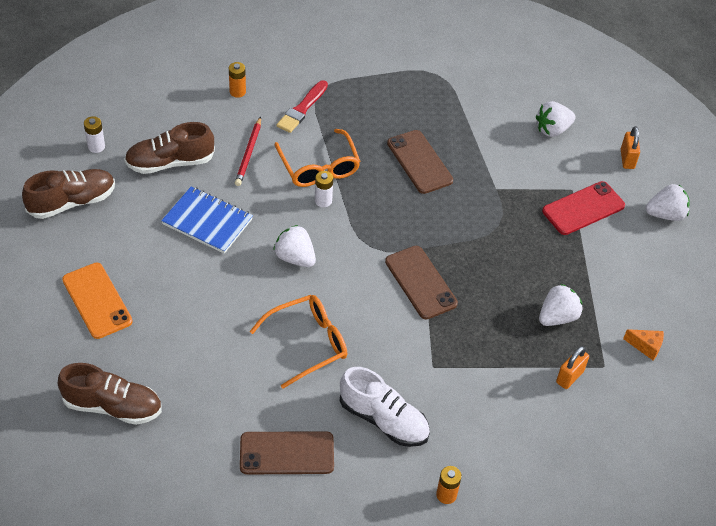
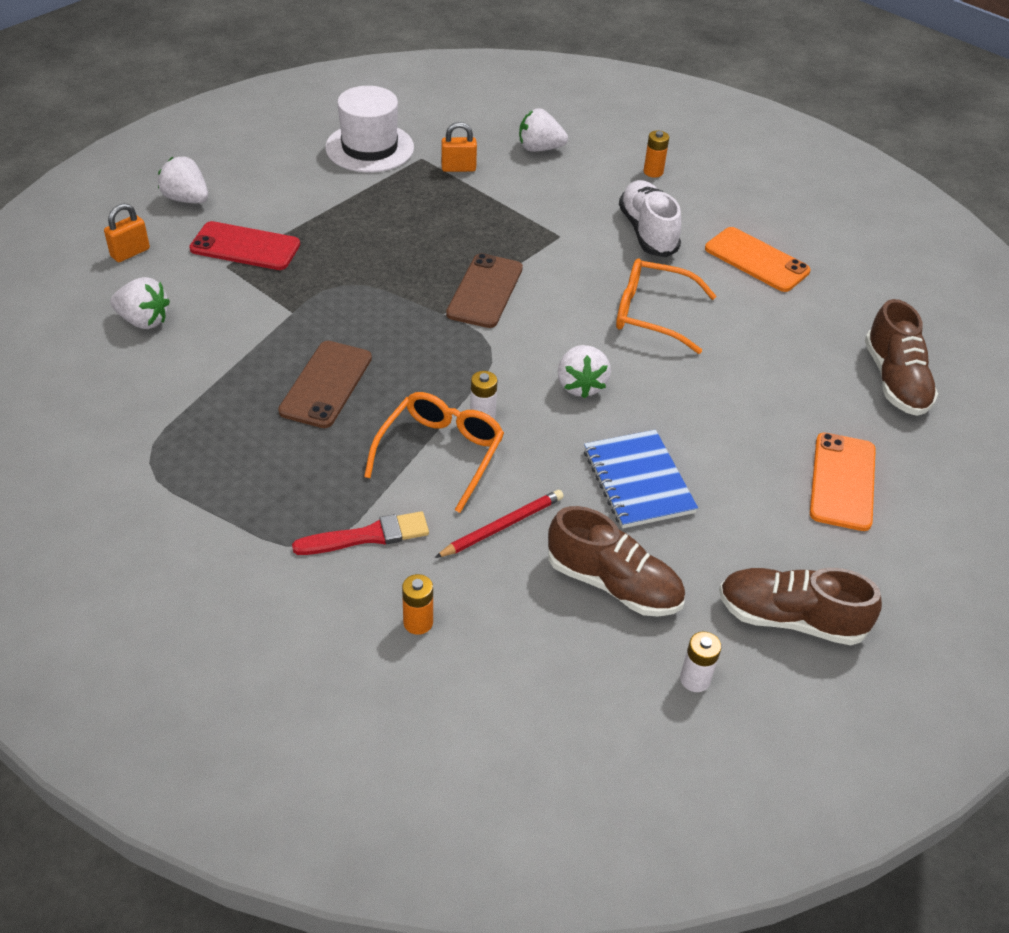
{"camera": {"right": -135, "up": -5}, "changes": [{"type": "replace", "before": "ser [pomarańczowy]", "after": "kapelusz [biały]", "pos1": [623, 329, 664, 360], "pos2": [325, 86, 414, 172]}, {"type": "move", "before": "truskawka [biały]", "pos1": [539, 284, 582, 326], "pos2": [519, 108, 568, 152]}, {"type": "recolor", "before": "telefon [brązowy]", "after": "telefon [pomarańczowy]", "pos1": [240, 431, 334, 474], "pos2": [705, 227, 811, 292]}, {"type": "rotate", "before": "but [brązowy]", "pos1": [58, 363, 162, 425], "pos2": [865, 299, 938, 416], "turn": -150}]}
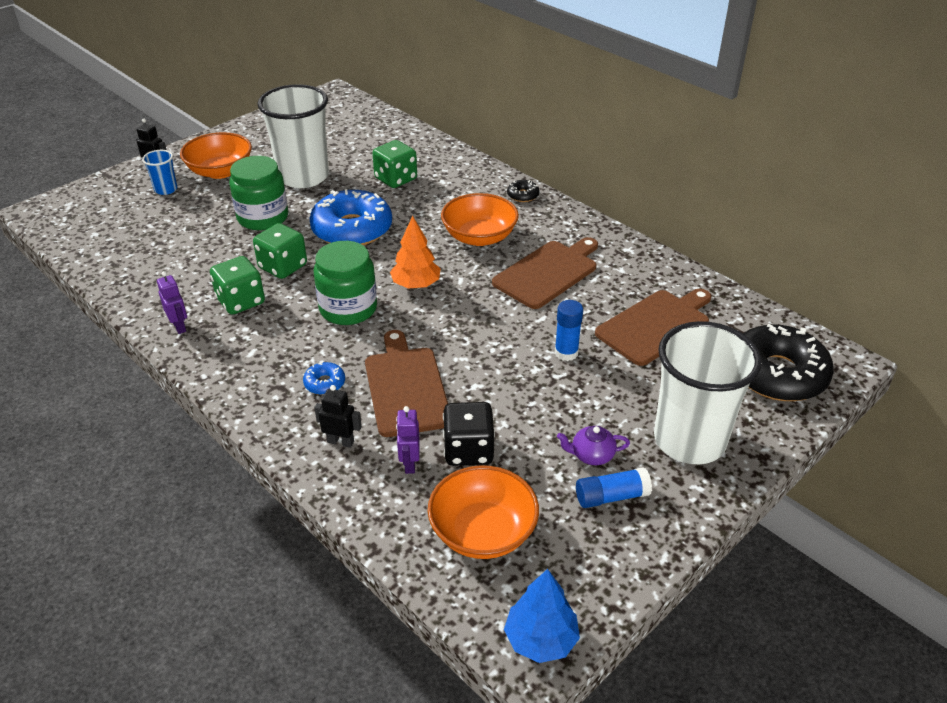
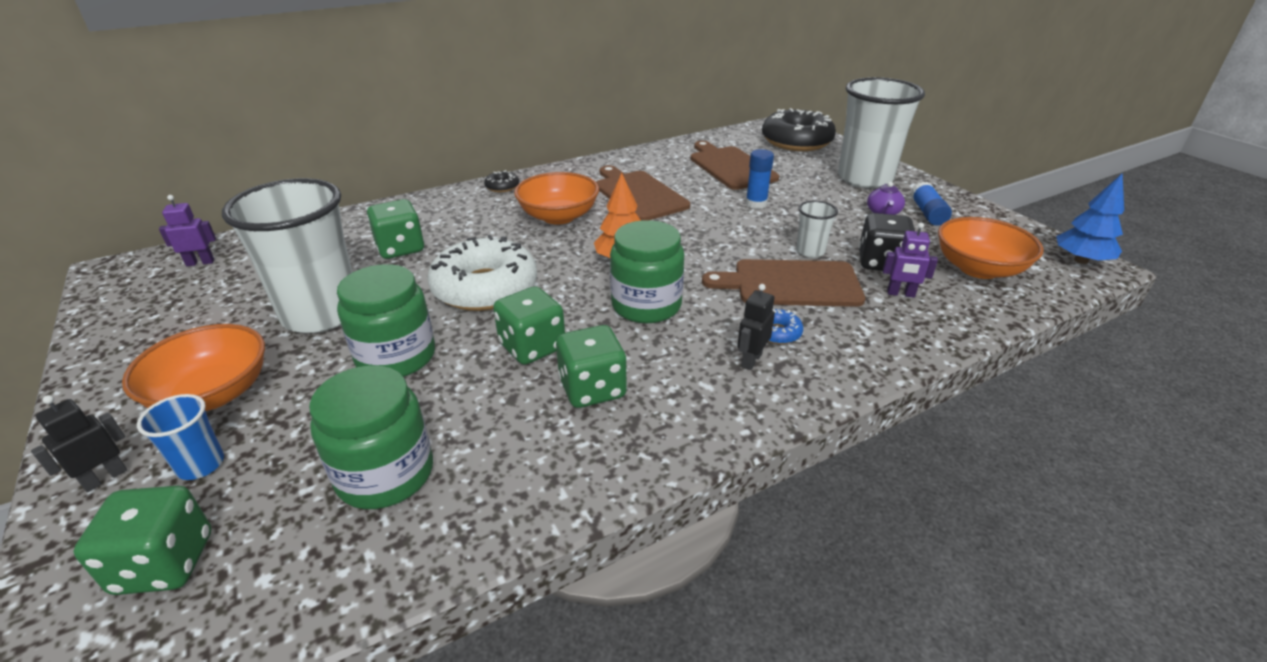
{"camera": {"right": -75, "up": -5}, "changes": [{"type": "insert", "after": "kostka do gry [zielony]", "pos2": [74, 486, 211, 595]}, {"type": "move", "before": "robot [fioletowy]", "pos1": [157, 271, 187, 334], "pos2": [159, 195, 216, 266]}, {"type": "insert", "after": "słoik [zielony]", "pos2": [309, 365, 433, 509]}, {"type": "recolor", "before": "donut [niebieski]", "after": "donut [biały]", "pos1": [309, 189, 392, 245], "pos2": [427, 235, 537, 311]}, {"type": "move", "before": "robot [czarny]", "pos1": [314, 385, 362, 448], "pos2": [737, 284, 775, 370]}, {"type": "insert", "after": "szklanka [biały]", "pos2": [796, 201, 838, 258]}]}
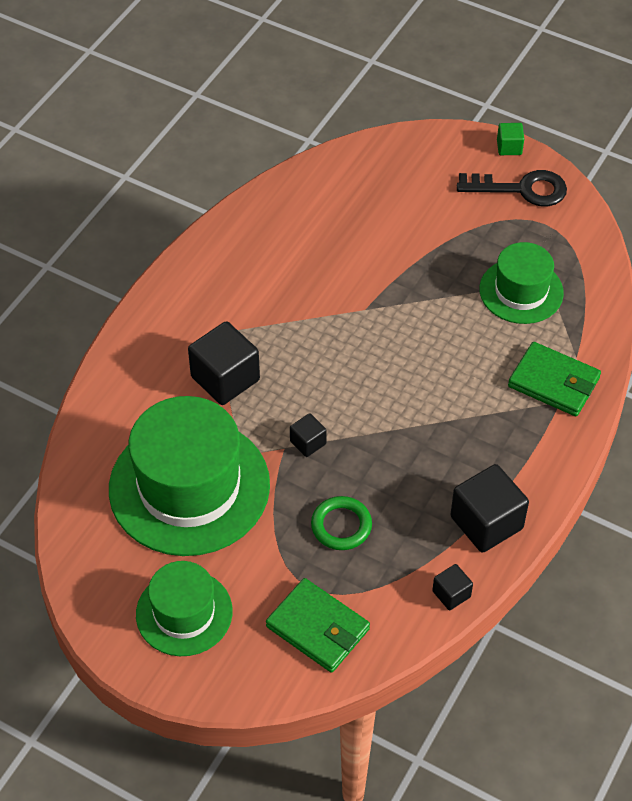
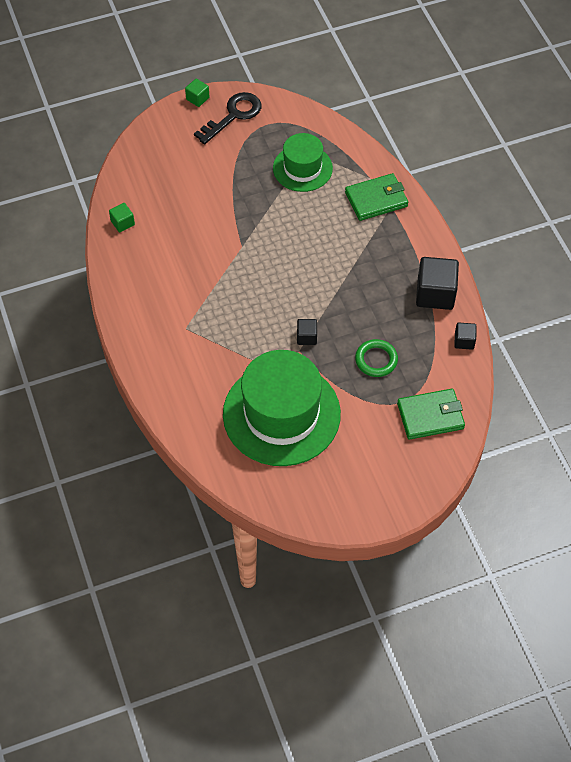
{"camera": {"right": -50, "up": 5}, "changes": [{"type": "insert", "after": "sześcian [zielony]", "pos2": [109, 203, 135, 232]}, {"type": "delete", "before": "kapelusz [zielony]", "pos1": [136, 561, 233, 656]}, {"type": "delete", "before": "sześcian [czarny]", "pos1": [188, 321, 260, 405]}]}
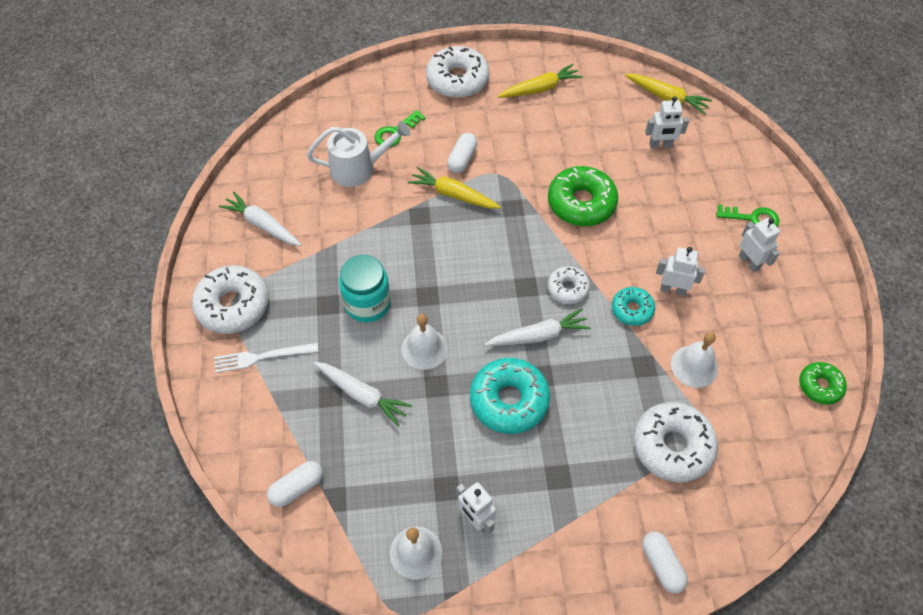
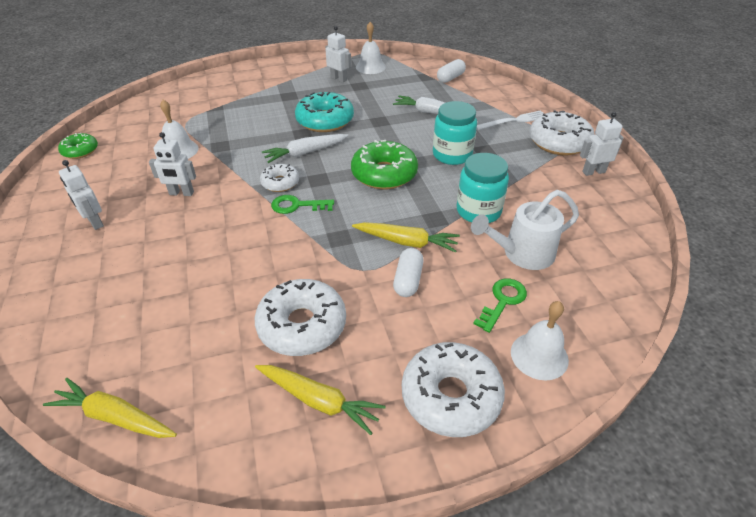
{"camera": {"right": 170, "up": -15}, "changes": [{"type": "move", "before": "donut [biały]", "pos1": [633, 402, 718, 482], "pos2": [255, 279, 346, 356]}, {"type": "rotate", "before": "marchewka [żółty]", "pos1": [497, 64, 582, 98], "pos2": [255, 365, 386, 435], "turn": -120}, {"type": "move", "before": "klucz [zielony]", "pos1": [716, 204, 780, 226], "pos2": [271, 195, 334, 214]}, {"type": "move", "before": "donut [zielony]", "pos1": [548, 166, 618, 226], "pos2": [351, 140, 418, 189]}, {"type": "insert", "after": "słoik [turkusowy]", "pos2": [457, 153, 509, 223]}, {"type": "move", "before": "dzwonek [biały]", "pos1": [401, 314, 448, 370], "pos2": [511, 301, 569, 381]}, {"type": "move", "before": "robot [biały]", "pos1": [645, 97, 689, 148], "pos2": [580, 112, 624, 176]}, {"type": "delete", "before": "marchewka [biały]", "pos1": [219, 192, 302, 246]}, {"type": "delete", "before": "donut [turkusowy]", "pos1": [612, 287, 655, 326]}, {"type": "delete", "before": "kapsułka [biały]", "pos1": [642, 532, 688, 593]}]}
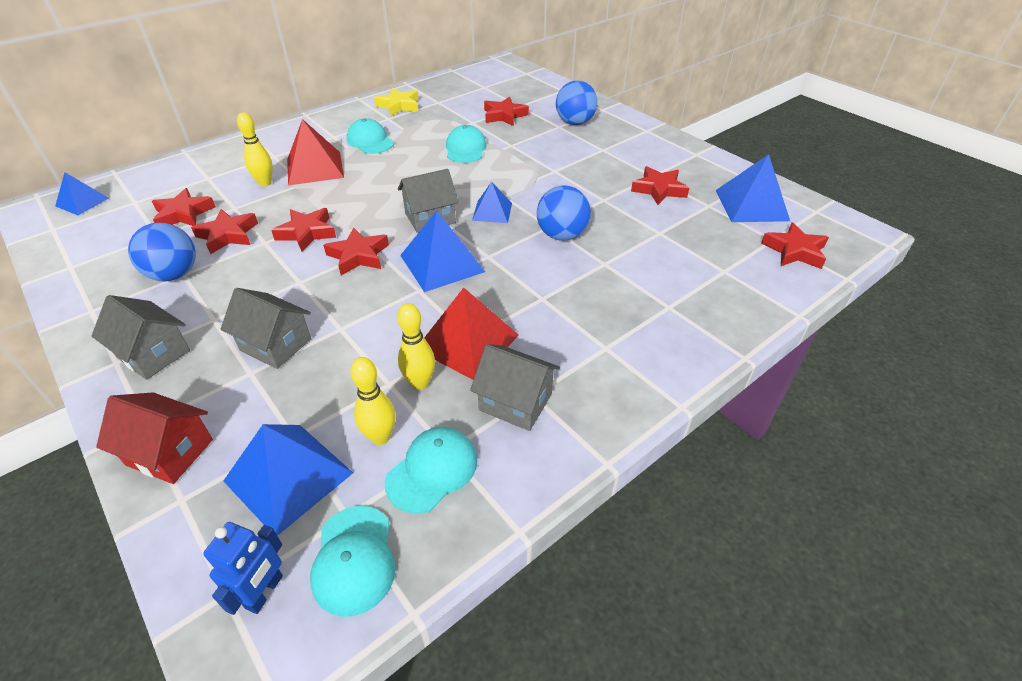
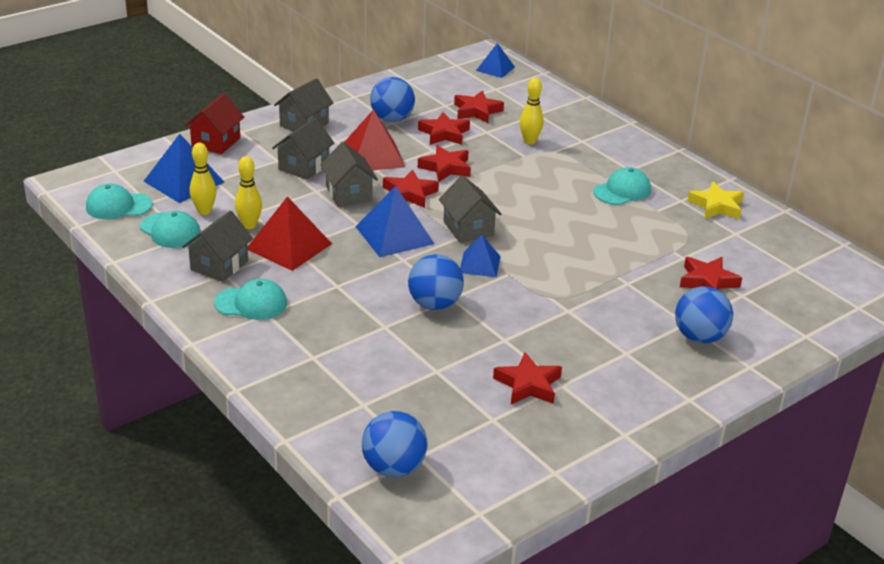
{"camera": {"right": 90, "up": -10}, "changes": [{"type": "move", "before": "czapka [turkusowy]", "pos1": [446, 125, 487, 163], "pos2": [214, 279, 287, 320]}, {"type": "insert", "after": "domek [szary]", "pos2": [320, 142, 378, 206]}, {"type": "move", "before": "piramida [czerwony]", "pos1": [287, 119, 344, 185], "pos2": [344, 109, 405, 170]}, {"type": "replace", "before": "gwiazda [czerwony]", "after": "piłka [niebieski]", "pos1": [761, 222, 829, 269], "pos2": [362, 411, 427, 477]}, {"type": "delete", "before": "robot [niebieski]", "pos1": [203, 522, 283, 615]}, {"type": "delete", "before": "piramida [niebieski]", "pos1": [715, 154, 790, 222]}]}
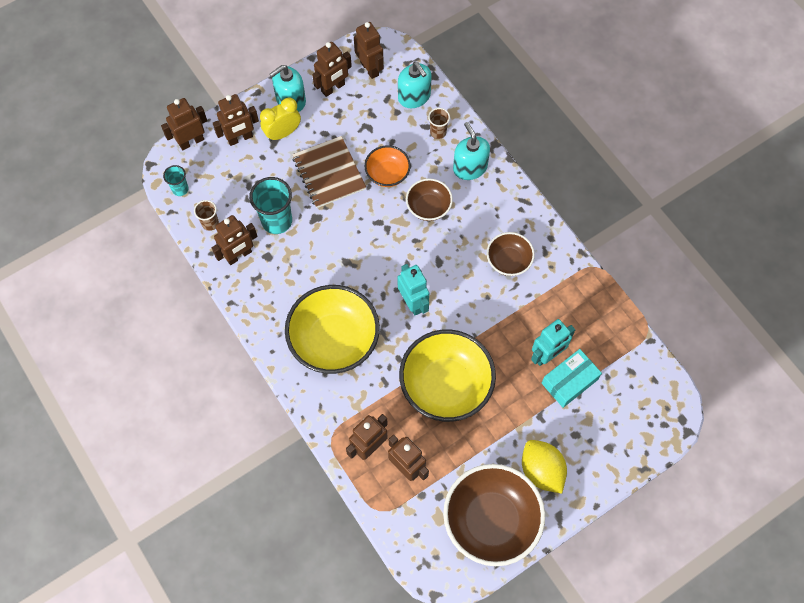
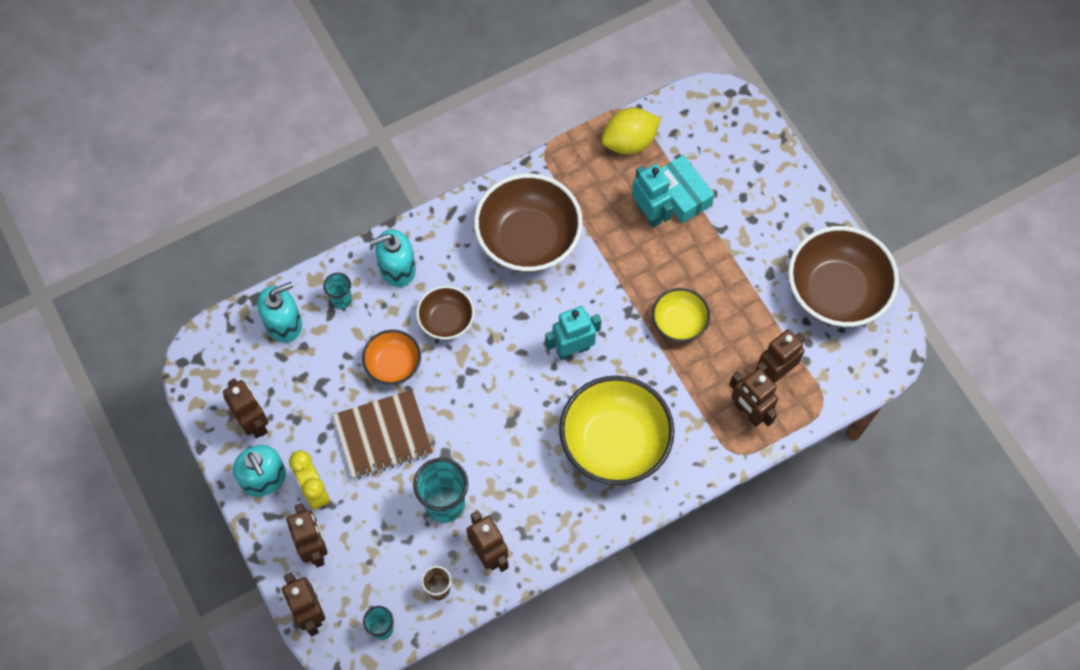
{"camera": {"right": -85, "up": 0}, "changes": [{"type": "recolor", "before": "szklanka [brązowy]", "after": "szklanka [turkusowy]", "pos1": [428, 108, 450, 139], "pos2": [323, 273, 352, 309]}, {"type": "resize", "before": "miska [brązowy]", "pos1": [487, 232, 535, 276], "pos2": [474, 173, 583, 272], "scale": 1.89}, {"type": "move", "before": "cytryna [żółty]", "pos1": [522, 440, 567, 494], "pos2": [602, 108, 661, 154]}, {"type": "resize", "before": "miska [żółty]", "pos1": [399, 329, 496, 422], "pos2": [652, 288, 710, 342], "scale": 0.53}, {"type": "delete", "before": "robot [brązowy]", "pos1": [354, 22, 384, 79]}]}
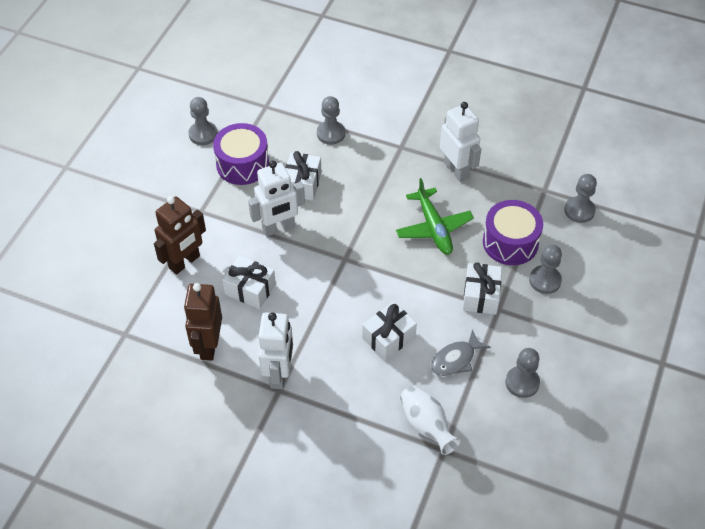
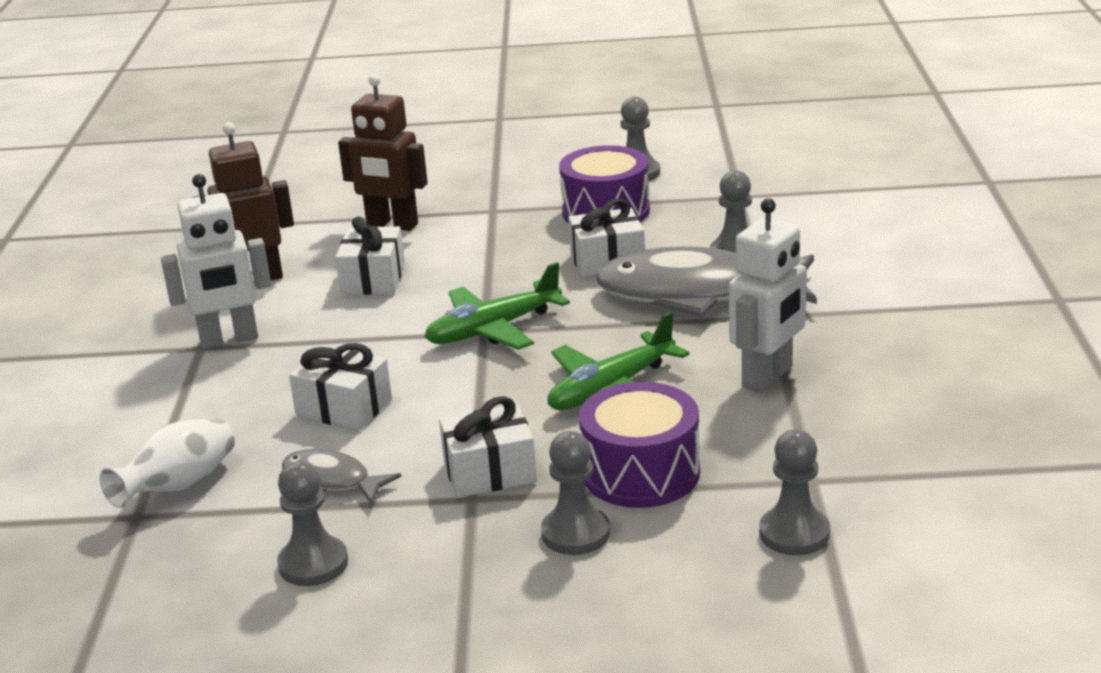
{"camera": {"right": 70, "up": -25}, "changes": [{"type": "insert", "after": "samolot [zielony]", "pos2": [425, 262, 570, 350]}, {"type": "insert", "after": "ryba [szary]", "pos2": [595, 246, 817, 317]}, {"type": "delete", "before": "robot [biały]", "pos1": [248, 160, 305, 236]}]}
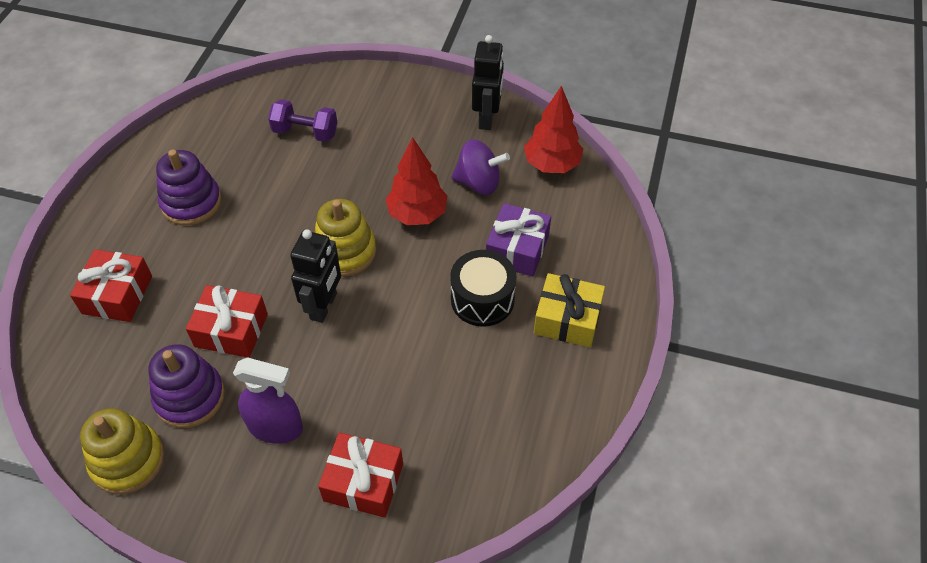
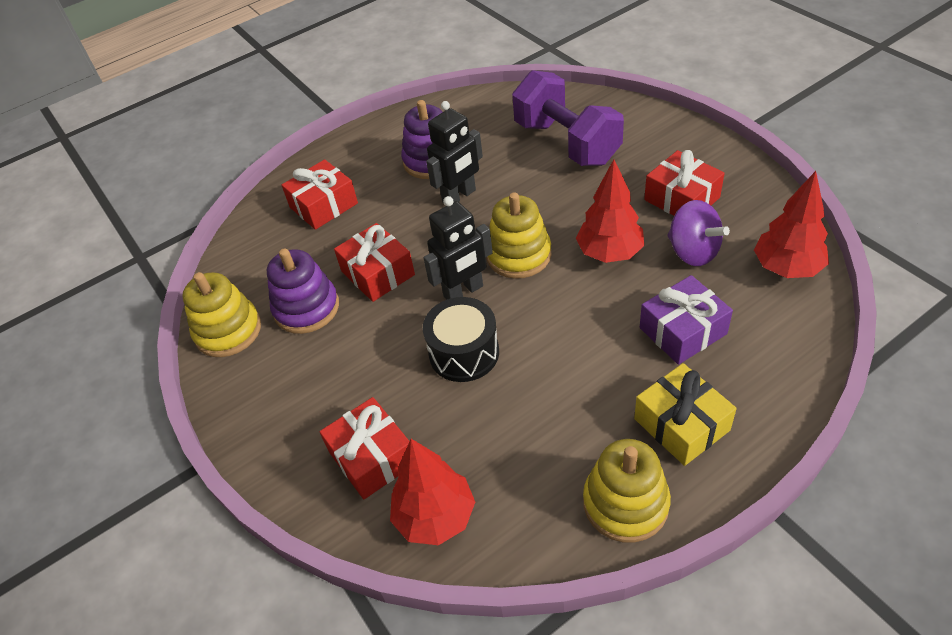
{"camera": {"right": 45, "up": -5}, "changes": [{"type": "insert", "after": "drzewko [czerwony]", "pos2": [390, 439, 475, 545]}, {"type": "move", "before": "bęben [czarny]", "pos1": [450, 250, 516, 327], "pos2": [423, 297, 499, 382]}, {"type": "move", "before": "robot [czarny]", "pos1": [472, 35, 504, 130], "pos2": [426, 101, 483, 202]}, {"type": "resize", "before": "hantel [fioletowy]", "pos1": [268, 99, 337, 142], "pos2": [512, 70, 624, 166], "scale": 1.76}, {"type": "insert", "after": "zabawka nakładanka [żółty]", "pos2": [583, 439, 671, 543]}, {"type": "insert", "after": "prezent [czerwony]", "pos2": [644, 150, 725, 216]}, {"type": "delete", "before": "spryskiwacz [fioletowy]", "pos1": [233, 357, 303, 444]}]}
